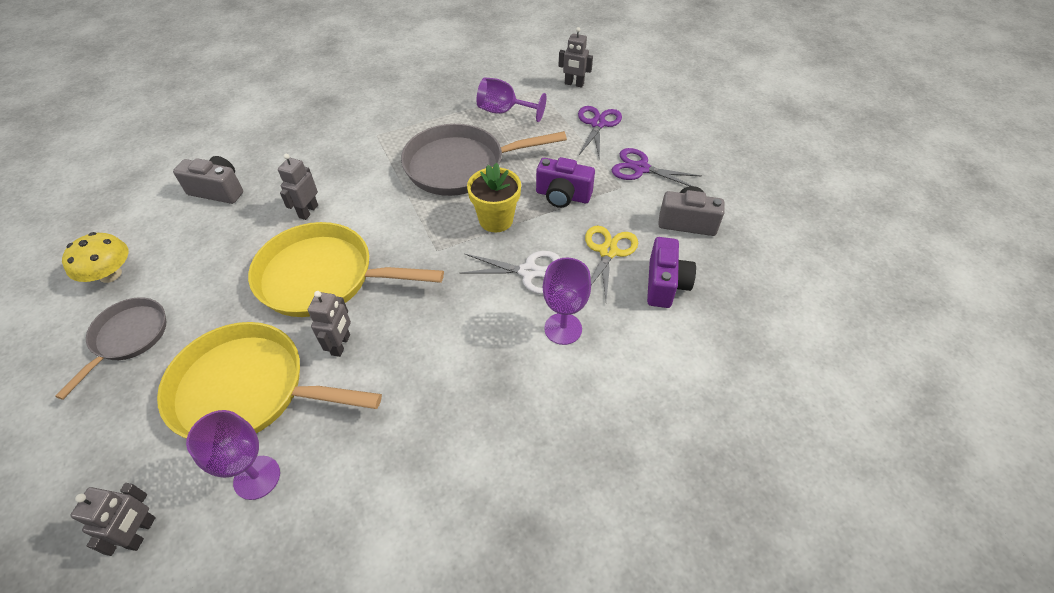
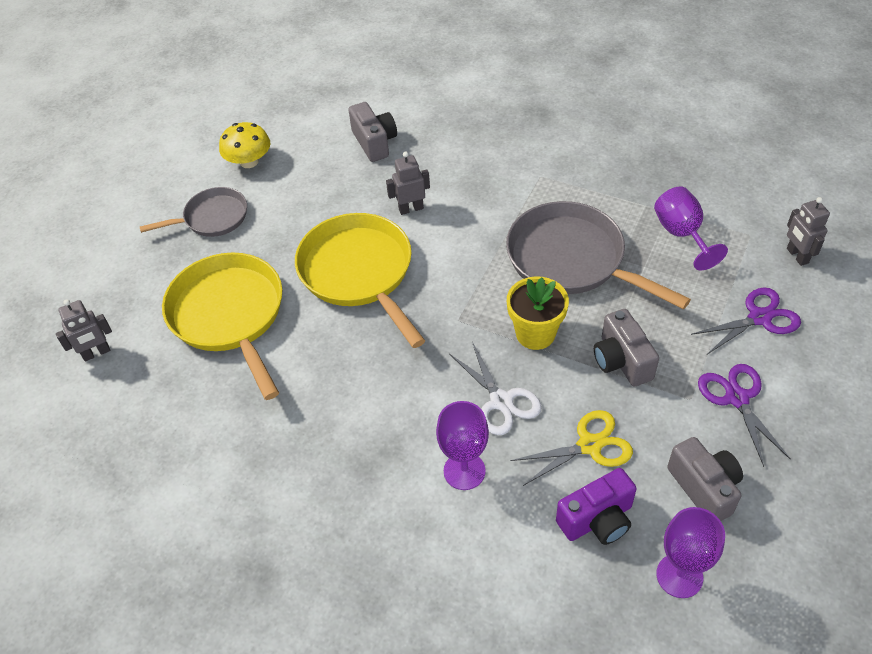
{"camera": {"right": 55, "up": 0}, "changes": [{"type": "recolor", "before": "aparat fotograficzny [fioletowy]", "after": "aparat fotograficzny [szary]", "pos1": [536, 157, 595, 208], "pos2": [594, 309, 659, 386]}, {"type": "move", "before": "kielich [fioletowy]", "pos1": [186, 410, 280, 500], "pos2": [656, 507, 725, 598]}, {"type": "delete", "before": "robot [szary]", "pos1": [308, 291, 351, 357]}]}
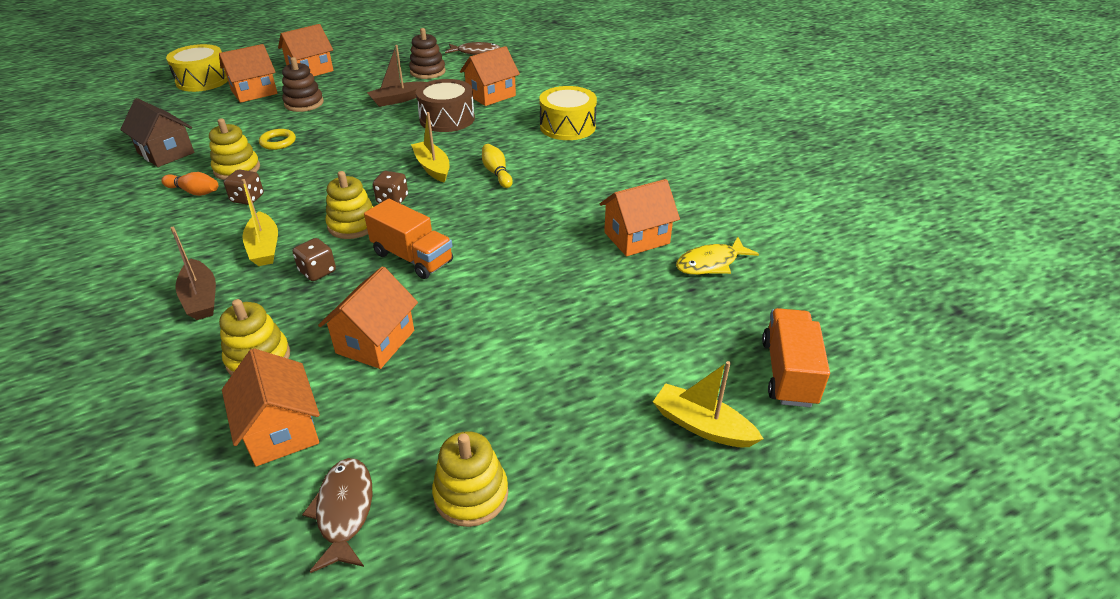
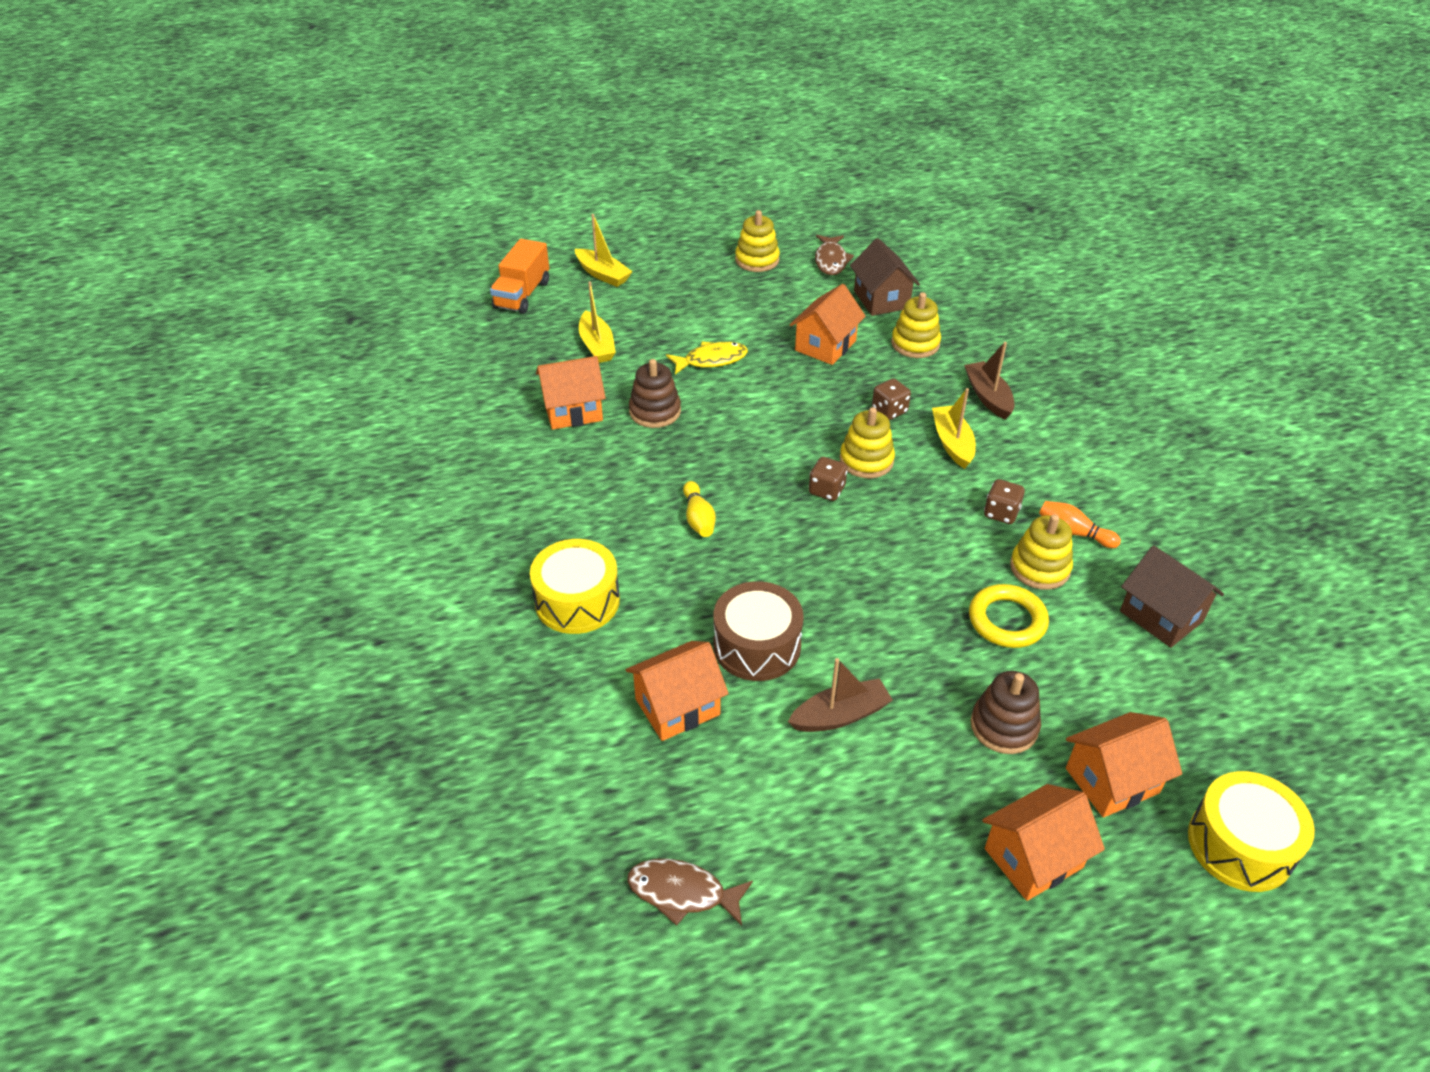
{"camera": {"right": -170, "up": 5}, "changes": [{"type": "move", "before": "łódka [żółty]", "pos1": [411, 112, 449, 183], "pos2": [579, 281, 616, 363]}, {"type": "move", "before": "zabawka nakładanka [brązowy]", "pos1": [409, 28, 446, 79], "pos2": [629, 359, 681, 428]}, {"type": "move", "before": "ryba [żółty]", "pos1": [676, 237, 759, 275], "pos2": [666, 342, 748, 374]}, {"type": "recolor", "before": "domek [pomarańczowy]", "after": "domek [brązowy]", "pos1": [222, 348, 320, 466], "pos2": [850, 238, 920, 316]}, {"type": "resize", "before": "pierścień [żółty]", "pos1": [259, 129, 296, 150], "pos2": [969, 584, 1049, 648], "scale": 1.5}, {"type": "delete", "before": "ciężarówka [pomarańczowy]", "pos1": [364, 199, 453, 279]}]}
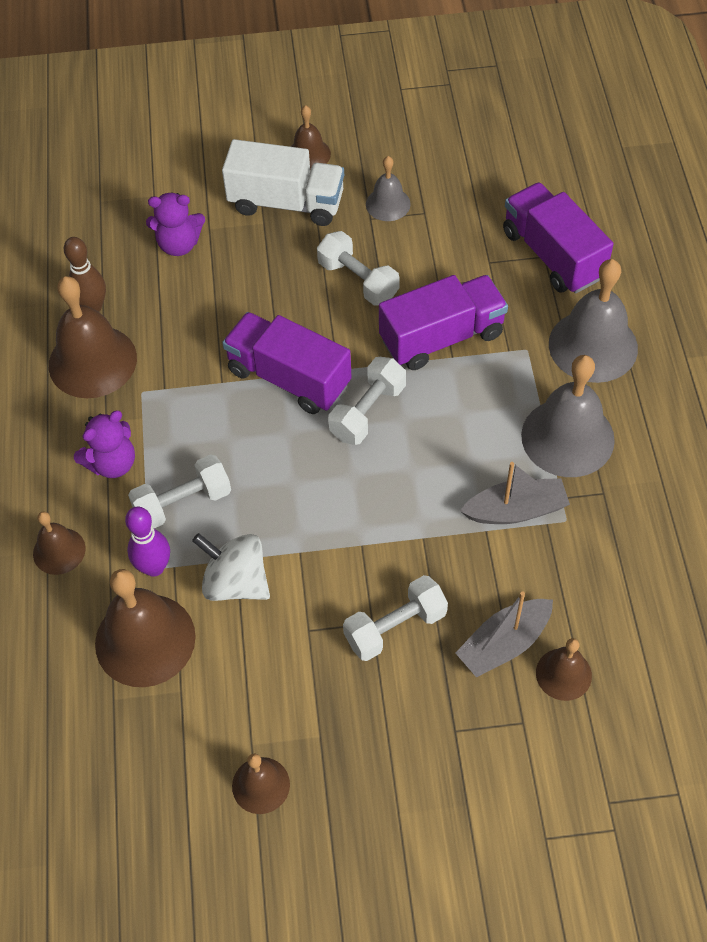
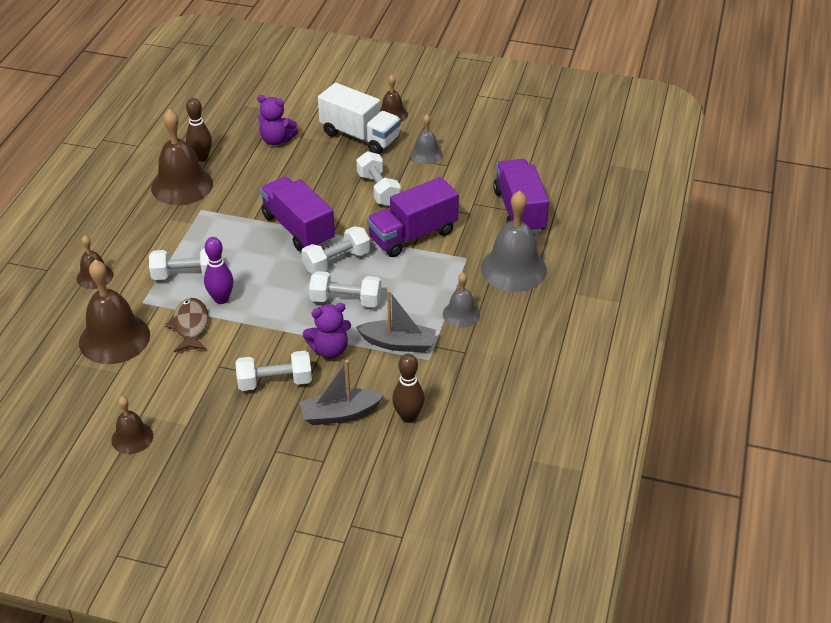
{"camera": {"right": 20, "up": -15}, "changes": [{"type": "replace", "before": "bączek [biały]", "after": "ryba [brązowy]", "pos1": [192, 533, 270, 601], "pos2": [165, 298, 208, 352]}, {"type": "move", "before": "kręgiel [fioletowy]", "pos1": [125, 507, 170, 577], "pos2": [204, 237, 234, 304]}, {"type": "move", "before": "miś [fioletowy]", "pos1": [74, 411, 135, 478], "pos2": [302, 303, 351, 359]}, {"type": "insert", "after": "hantel [biały]", "pos2": [309, 271, 381, 307]}, {"type": "rotate", "before": "ciężarówka [fioletowy]", "pos1": [379, 275, 508, 370], "pos2": [367, 177, 459, 257], "turn": 150}, {"type": "insert", "after": "kręgiel [brązowy]", "pos2": [392, 354, 425, 423]}, {"type": "resize", "before": "dzwonek [szary]", "pos1": [521, 355, 615, 477], "pos2": [443, 273, 480, 327], "scale": 0.54}, {"type": "delete", "before": "dzwonek [brązowy]", "pos1": [536, 638, 592, 701]}]}
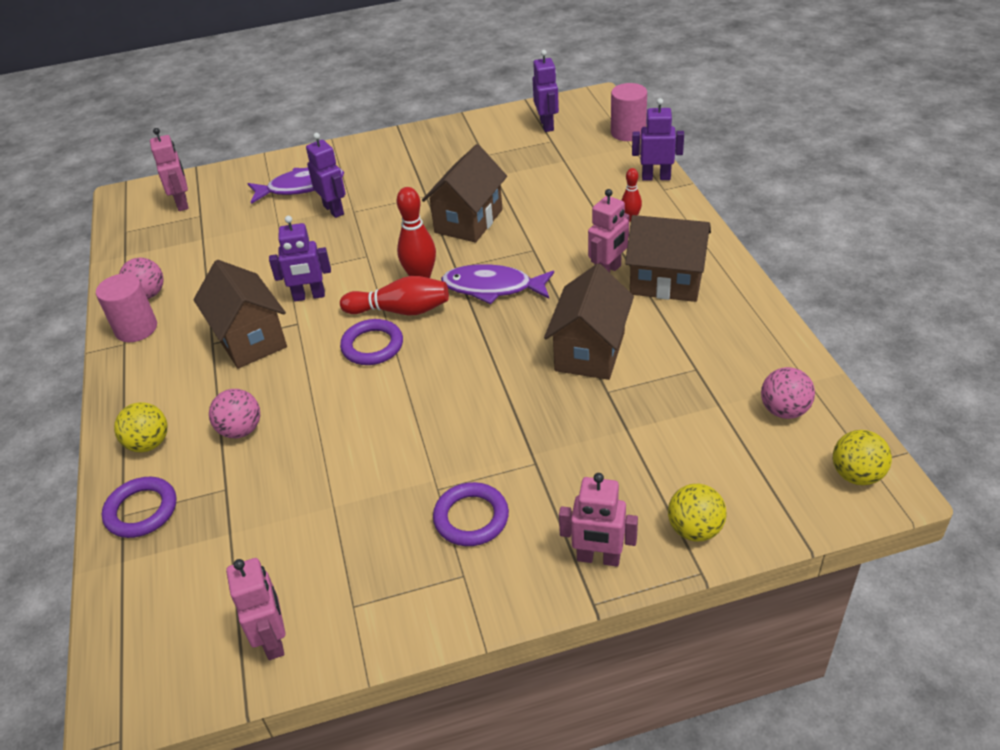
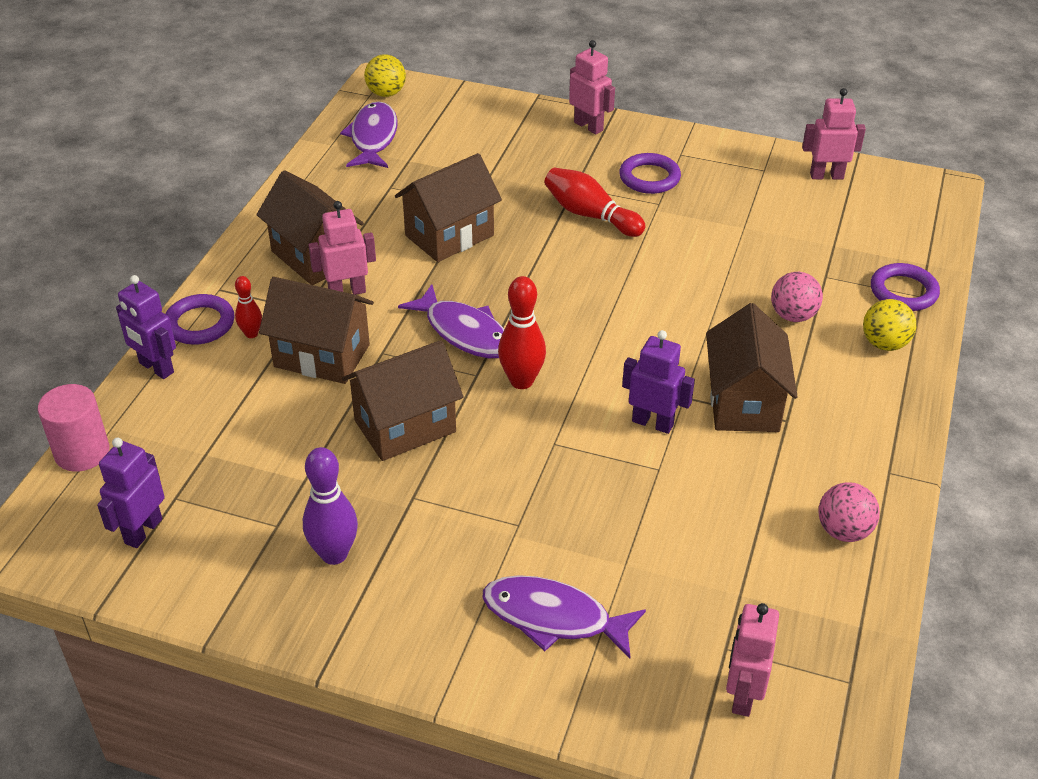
{"camera": {"right": -150, "up": 0}, "changes": [{"type": "move", "before": "pierścień [fioletowy]", "pos1": [340, 319, 403, 365], "pos2": [165, 294, 235, 345]}, {"type": "insert", "after": "domek [brązowy]", "pos2": [259, 277, 374, 384]}, {"type": "insert", "after": "kręgiel [fioletowy]", "pos2": [303, 447, 358, 565]}, {"type": "replace", "before": "piłka [różowy]", "after": "ryba [fioletowy]", "pos1": [761, 367, 815, 419], "pos2": [340, 101, 398, 168]}, {"type": "move", "before": "kręgiel [czerwony]", "pos1": [340, 276, 449, 315], "pos2": [544, 168, 645, 237]}, {"type": "rotate", "before": "robot [różowy]", "pos1": [226, 558, 286, 660], "pos2": [802, 88, 866, 179], "turn": 75}, {"type": "delete", "before": "walec [różowy]", "pos1": [96, 273, 157, 342]}, {"type": "delete", "before": "robot [fioletowy]", "pos1": [306, 133, 346, 218]}, {"type": "delete", "before": "piłka [żółty]", "pos1": [668, 484, 727, 541]}]}
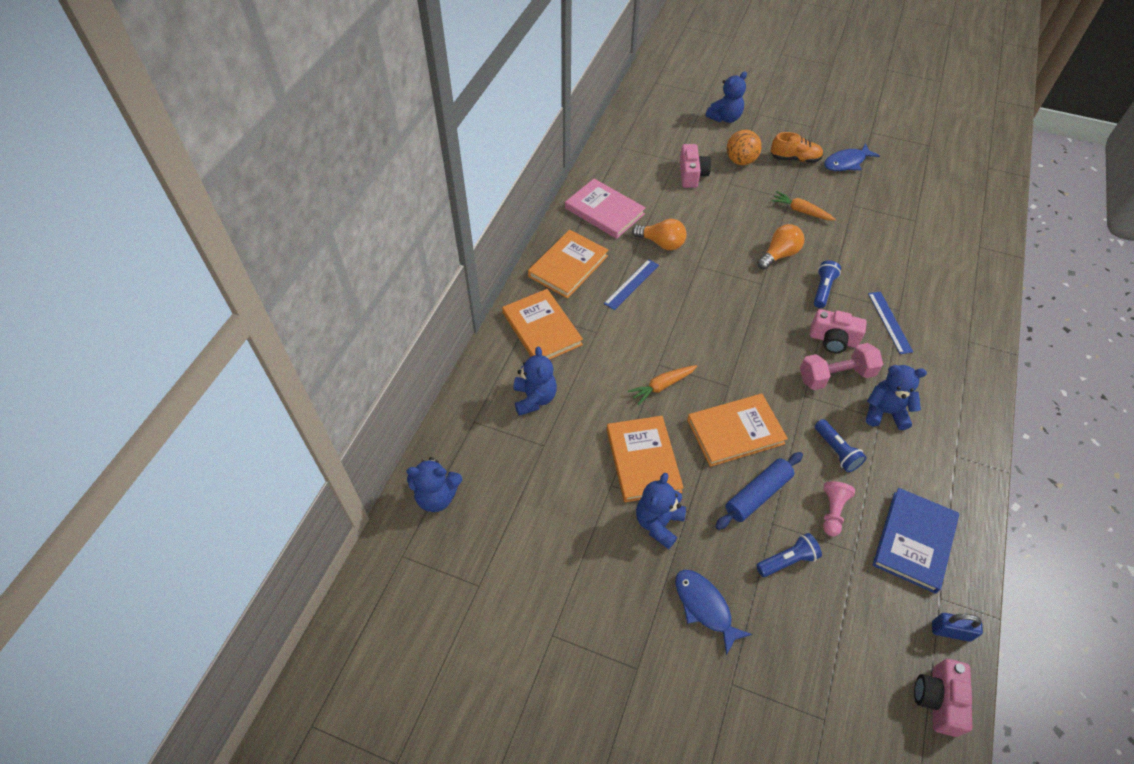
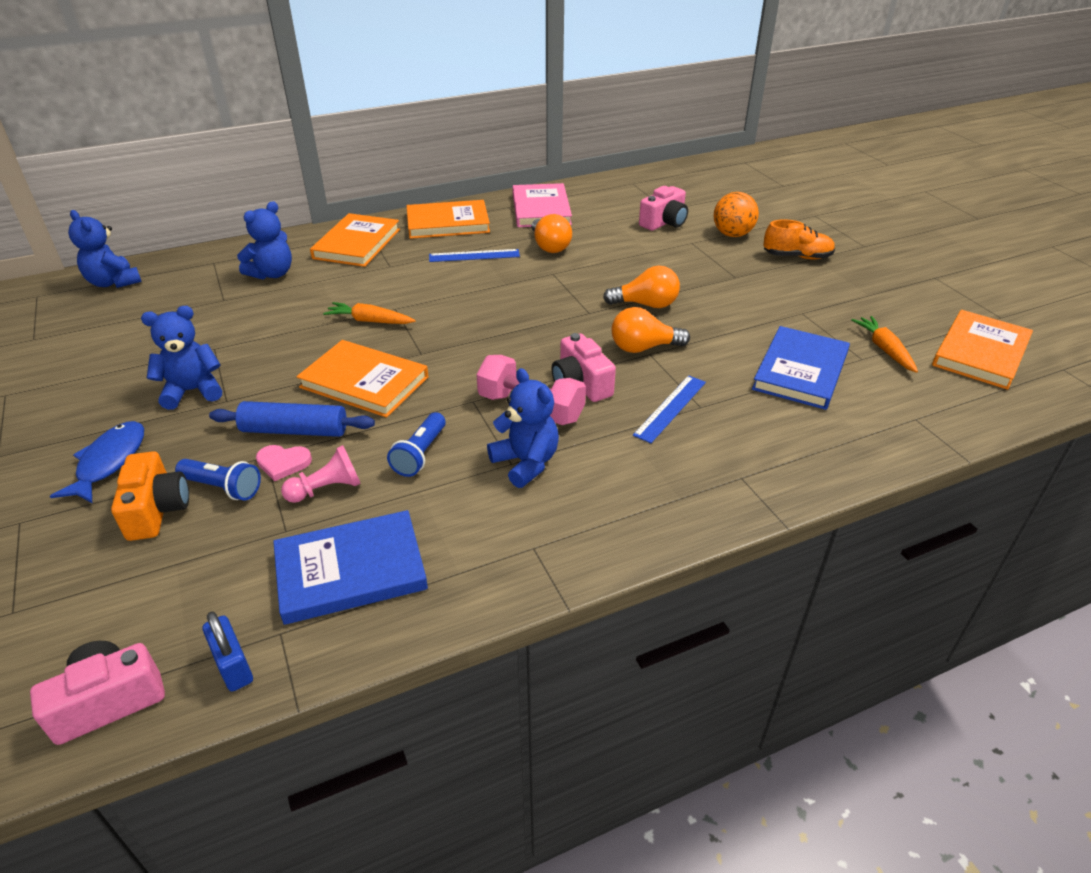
{"camera": {"right": 45, "up": -15}, "changes": [{"type": "insert", "after": "aparat fotograficzny [pomarańczowy]", "pos2": [111, 451, 189, 541]}, {"type": "insert", "after": "serce [różowy]", "pos2": [256, 445, 312, 481]}, {"type": "replace", "before": "latarka [niebieski]", "after": "żarówka [pomarańczowy]", "pos1": [814, 260, 841, 308], "pos2": [611, 307, 690, 353]}, {"type": "insert", "after": "książka [niebieski]", "pos2": [752, 326, 850, 410]}, {"type": "rotate", "before": "but [pomarańczowy]", "pos1": [771, 132, 823, 163], "pos2": [763, 219, 835, 259], "turn": -45}, {"type": "move", "before": "marchewka [pomarańczowy]", "pos1": [771, 191, 836, 220], "pos2": [851, 316, 918, 373]}, {"type": "move", "before": "książka [pomarańczowy]", "pos1": [607, 416, 684, 502], "pos2": [932, 310, 1033, 390]}, {"type": "delete", "before": "miś [niebieski]", "pos1": [705, 71, 747, 123]}, {"type": "delete", "before": "ryba [niebieski]", "pos1": [824, 143, 880, 171]}]}
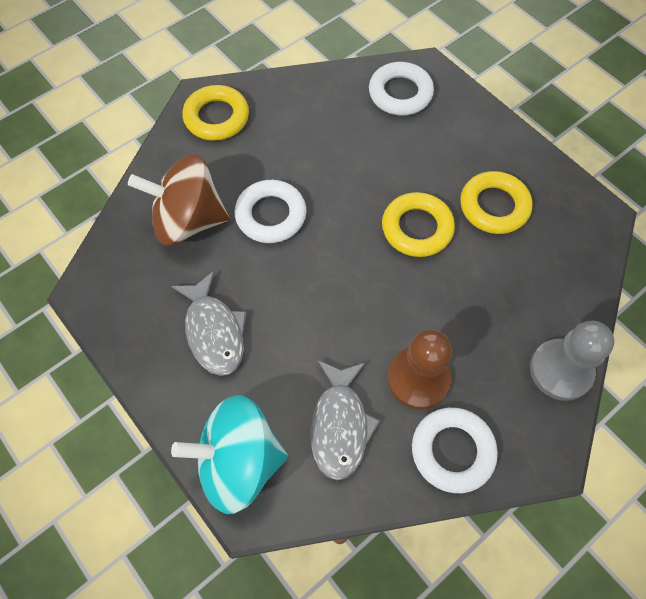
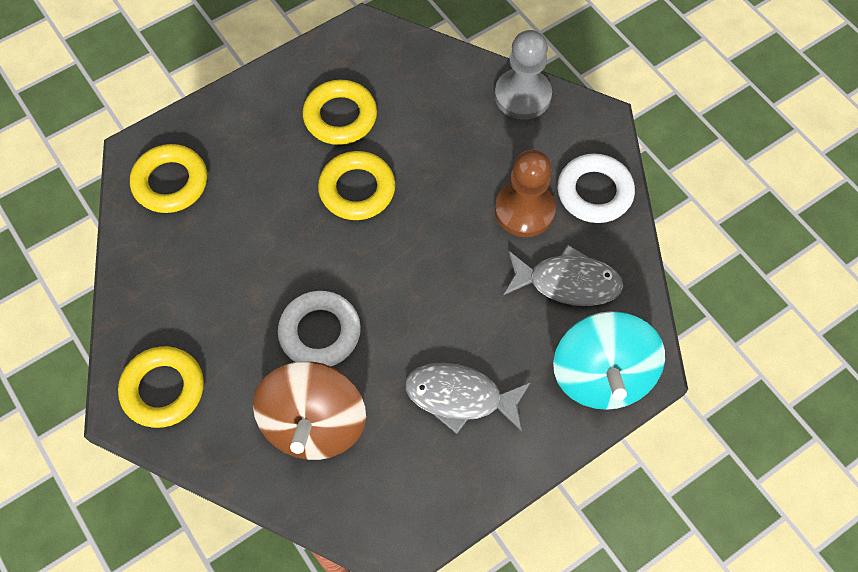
{"camera": {"right": -85, "up": 0}, "changes": [{"type": "recolor", "before": "pierścień [biały]", "after": "pierścień [żółty]", "pos1": [369, 62, 434, 115], "pos2": [130, 144, 207, 213]}, {"type": "rotate", "before": "ryba [szary]", "pos1": [171, 270, 247, 376], "pos2": [405, 363, 531, 434], "turn": -150}]}
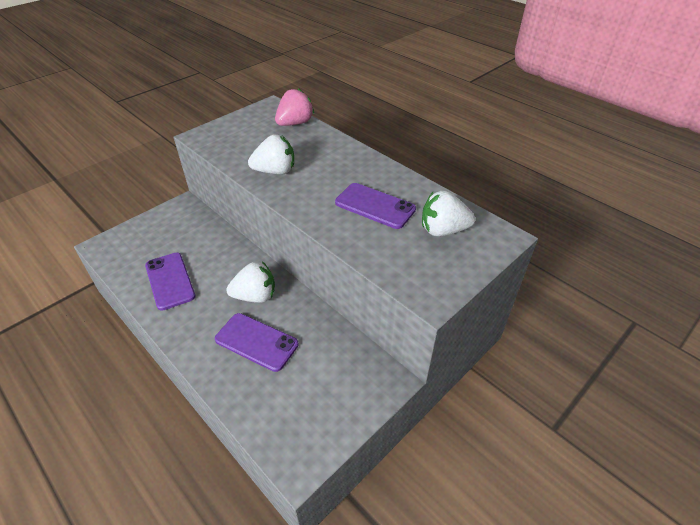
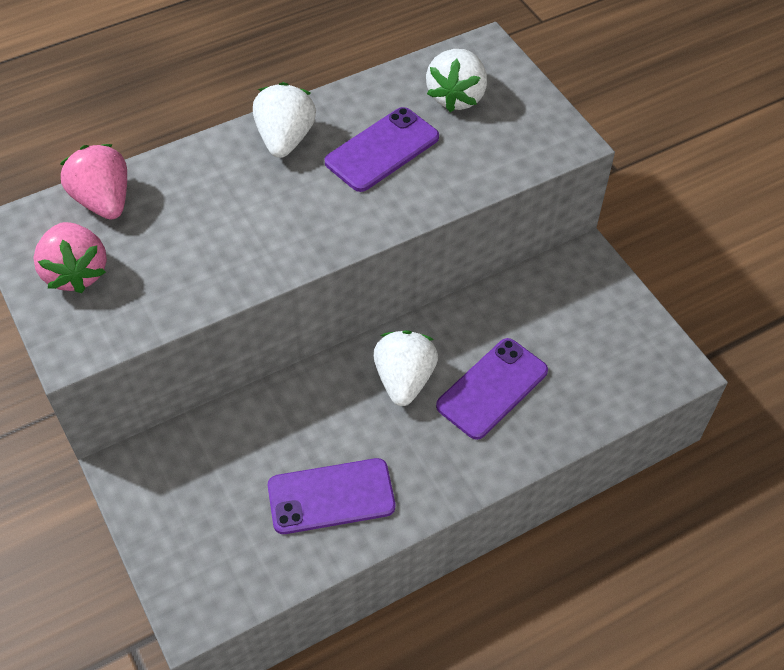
{"camera": {"right": -75, "up": 10}, "changes": [{"type": "insert", "after": "truskawka [różowy]", "pos2": [33, 222, 107, 293]}, {"type": "move", "before": "truskawka [biały]", "pos1": [248, 134, 294, 175], "pos2": [253, 82, 316, 158]}]}
